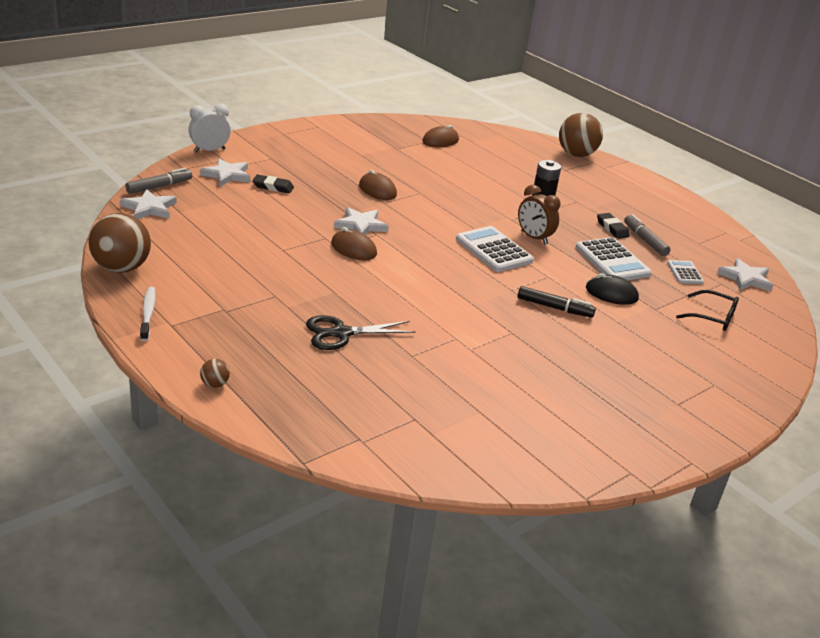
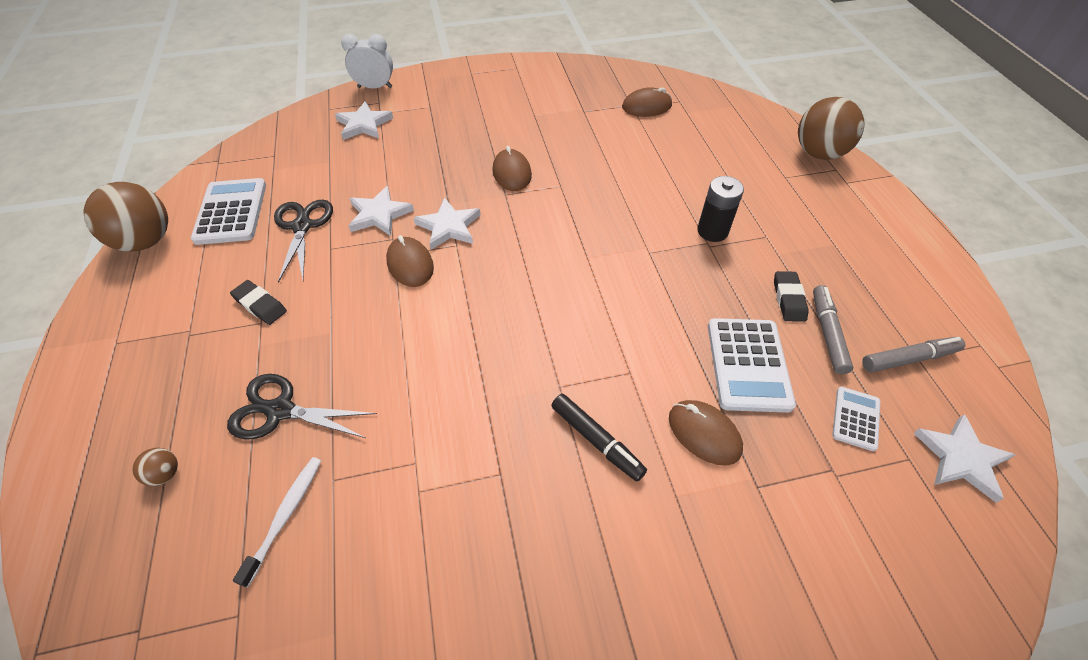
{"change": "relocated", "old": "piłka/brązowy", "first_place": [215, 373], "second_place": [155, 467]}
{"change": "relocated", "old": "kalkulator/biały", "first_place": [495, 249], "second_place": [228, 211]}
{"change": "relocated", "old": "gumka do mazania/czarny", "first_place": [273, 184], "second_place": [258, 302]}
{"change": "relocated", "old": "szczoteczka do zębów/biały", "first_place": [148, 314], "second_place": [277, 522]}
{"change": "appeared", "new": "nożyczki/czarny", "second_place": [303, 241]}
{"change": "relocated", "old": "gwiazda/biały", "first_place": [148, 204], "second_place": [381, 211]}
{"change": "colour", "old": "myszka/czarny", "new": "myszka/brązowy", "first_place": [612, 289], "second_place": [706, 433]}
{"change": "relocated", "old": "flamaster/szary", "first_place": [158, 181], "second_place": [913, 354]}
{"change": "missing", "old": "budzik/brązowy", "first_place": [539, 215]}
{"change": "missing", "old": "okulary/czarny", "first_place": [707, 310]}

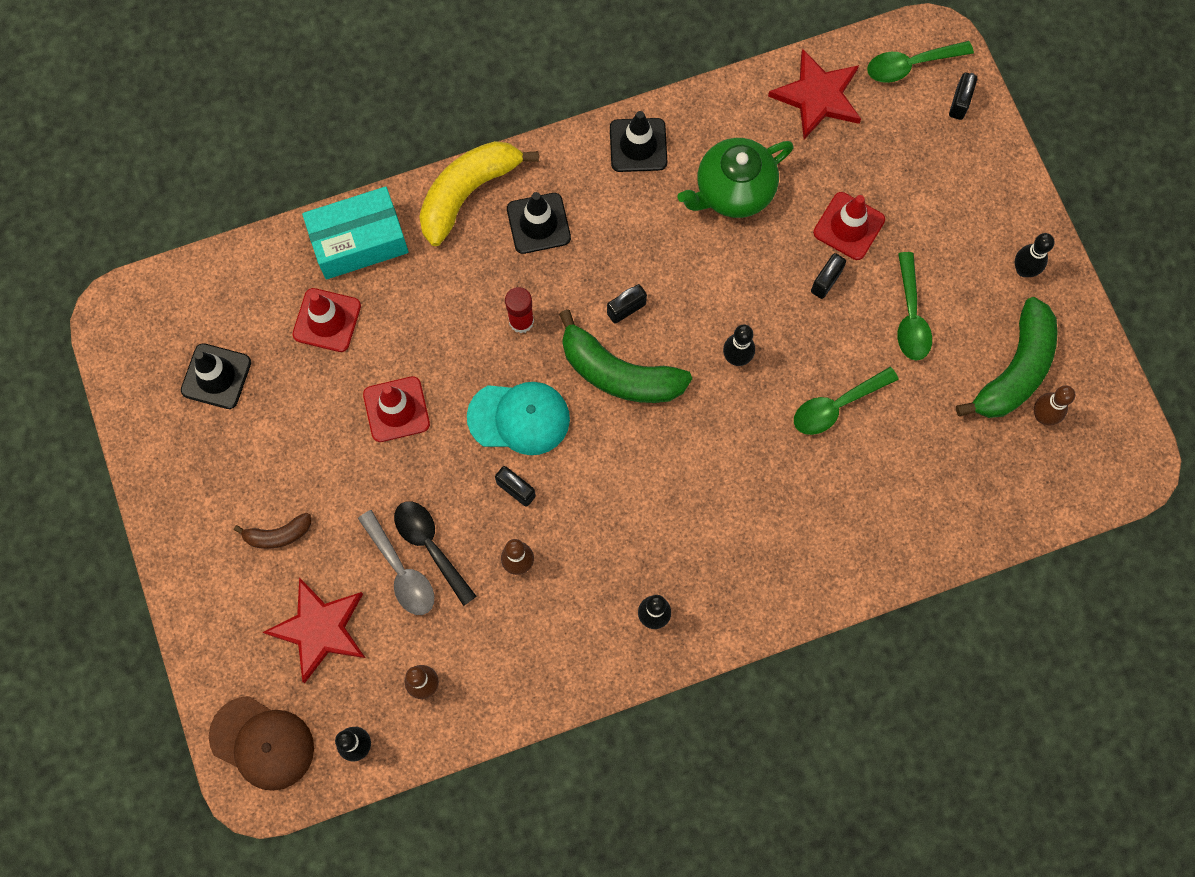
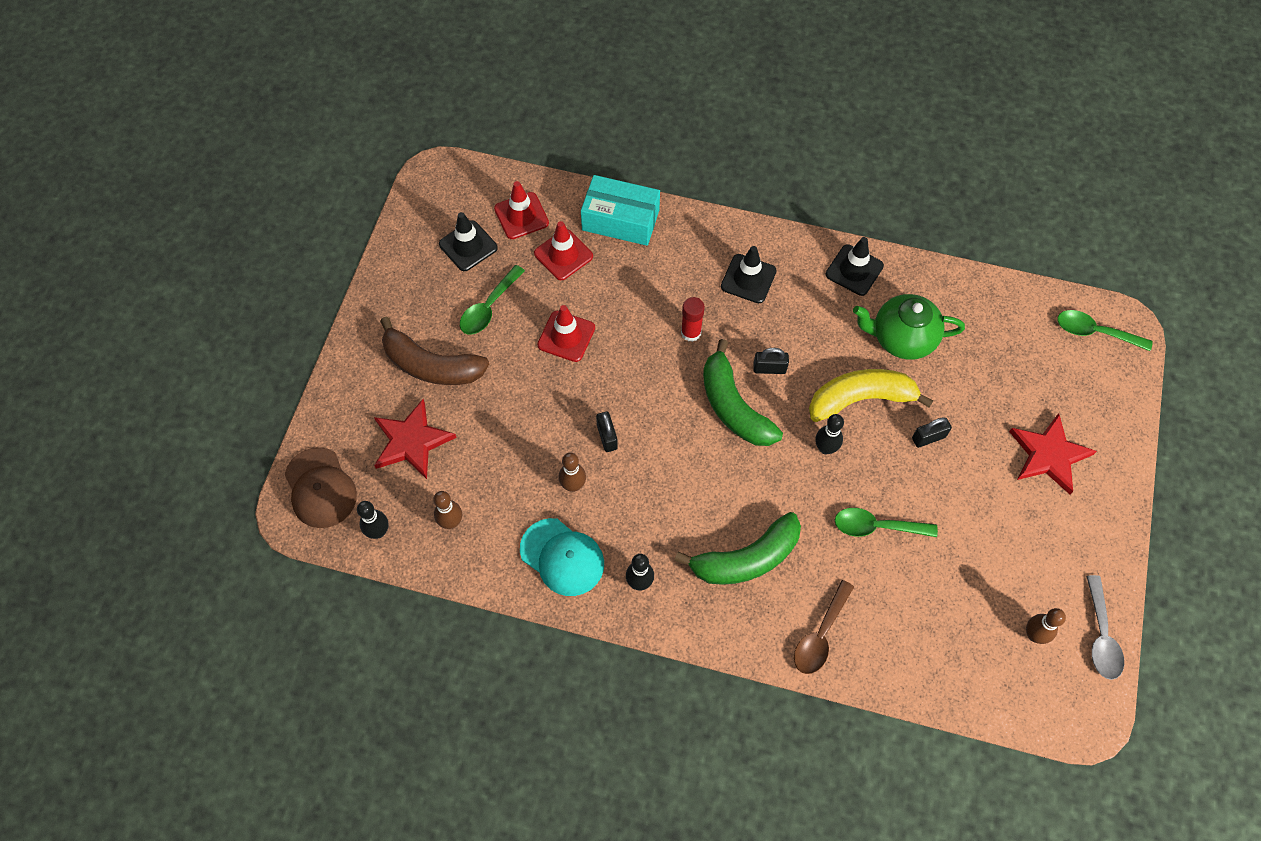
{"change": "size", "old": "banan/brązowy", "first_place": [272, 531], "second_place": [434, 350], "factor": 1.98}
{"change": "relocated", "old": "łyżka/zielony", "first_place": [914, 306], "second_place": [492, 300]}
{"change": "relocated", "old": "pachołek/czerwony", "first_place": [849, 226], "second_place": [521, 210]}
{"change": "relocated", "old": "czapka/turkusowy", "first_place": [518, 418], "second_place": [562, 557]}
{"change": "relocated", "old": "banan/zielony", "first_place": [1007, 357], "second_place": [737, 548]}
{"change": "appeared", "new": "łyżka/brązowy", "second_place": [824, 627]}
{"change": "relocated", "old": "banan/żółty", "first_place": [479, 193], "second_place": [871, 395]}
{"change": "relocated", "old": "gwiazda/czerwony", "first_place": [814, 94], "second_place": [1053, 453]}
{"change": "relocated", "old": "łyżka/szary", "first_place": [396, 562], "second_place": [1105, 627]}
{"change": "missing", "old": "łyżka/czarny", "first_place": [435, 553]}
{"change": "missing", "old": "kłódka/czarny", "first_place": [963, 96]}
{"change": "missing", "old": "kręgiel/czarny", "first_place": [1034, 255]}

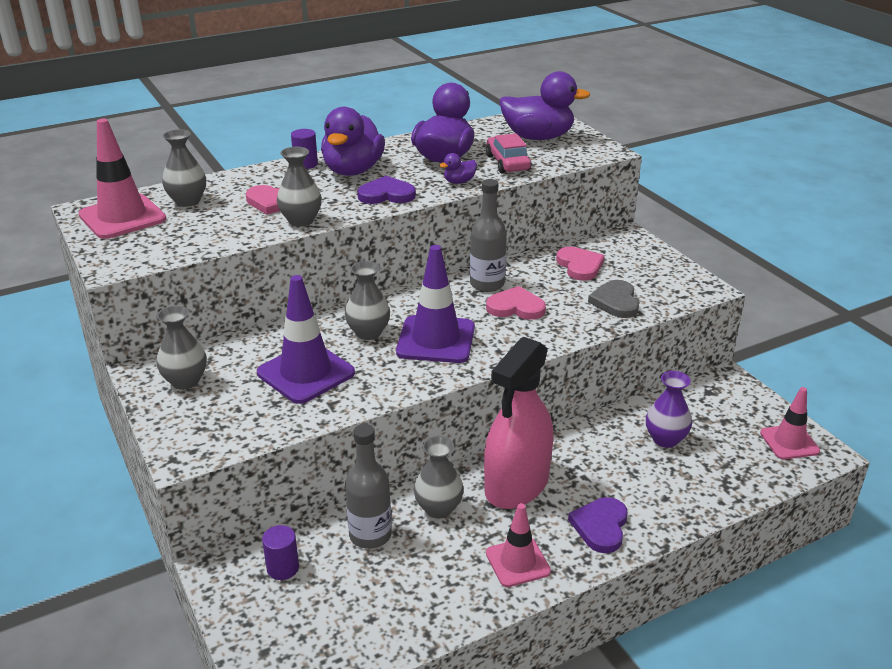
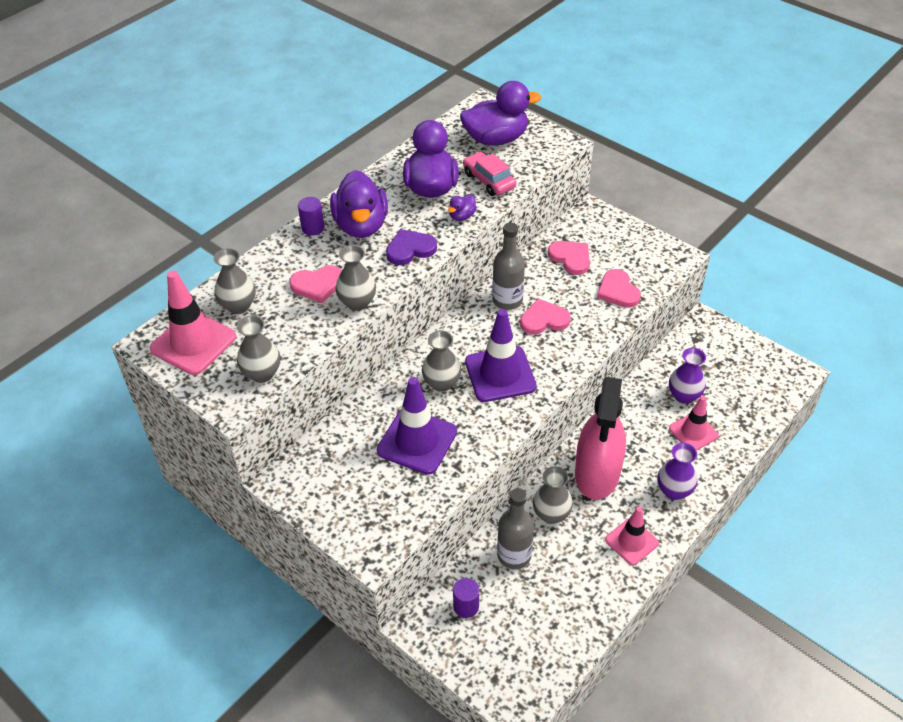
{"change": "relocated", "old": "wazon/szary", "first_place": [181, 348], "second_place": [258, 349]}
{"change": "colour", "old": "serce/szary", "new": "serce/różowy", "first_place": [613, 299], "second_place": [619, 288]}
{"change": "exchanged", "old": "serce/fioletowy", "new": "wazon/fioletowy", "first_place": [598, 525], "second_place": [677, 471]}
{"change": "relocated", "old": "pachołek/różowy", "first_place": [790, 423], "second_place": [694, 423]}

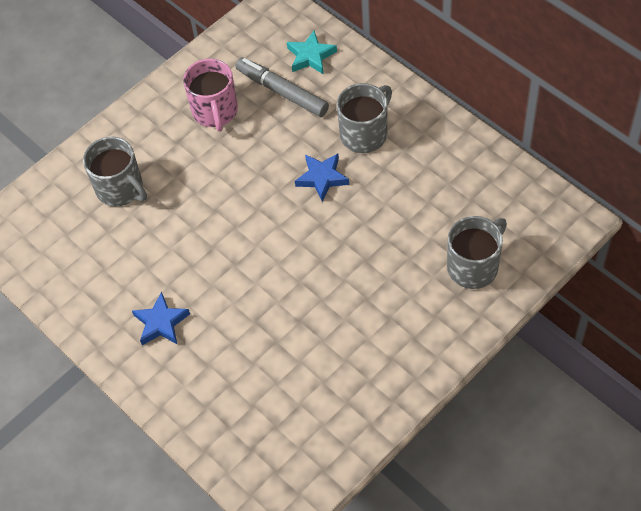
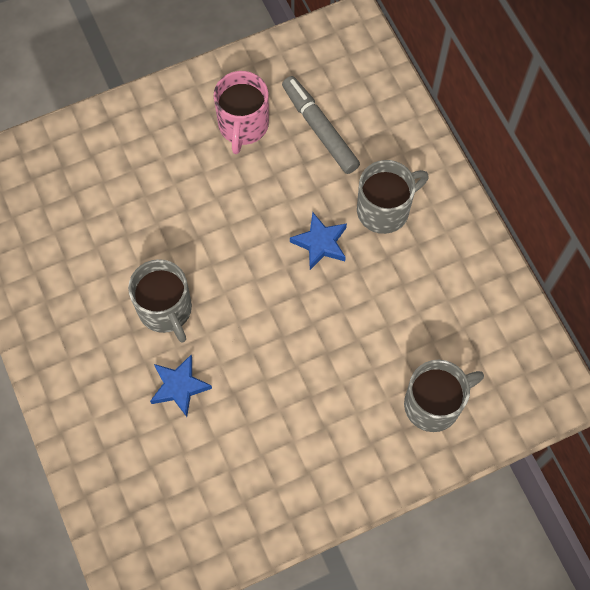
{"change": "relocated", "old": "kubek/szary", "first_place": [115, 171], "second_place": [160, 301]}
{"change": "relocated", "old": "gwiazda/niebieski", "first_place": [161, 318], "second_place": [181, 386]}
{"change": "missing", "old": "gwiazda/turkusowy", "first_place": [312, 53]}

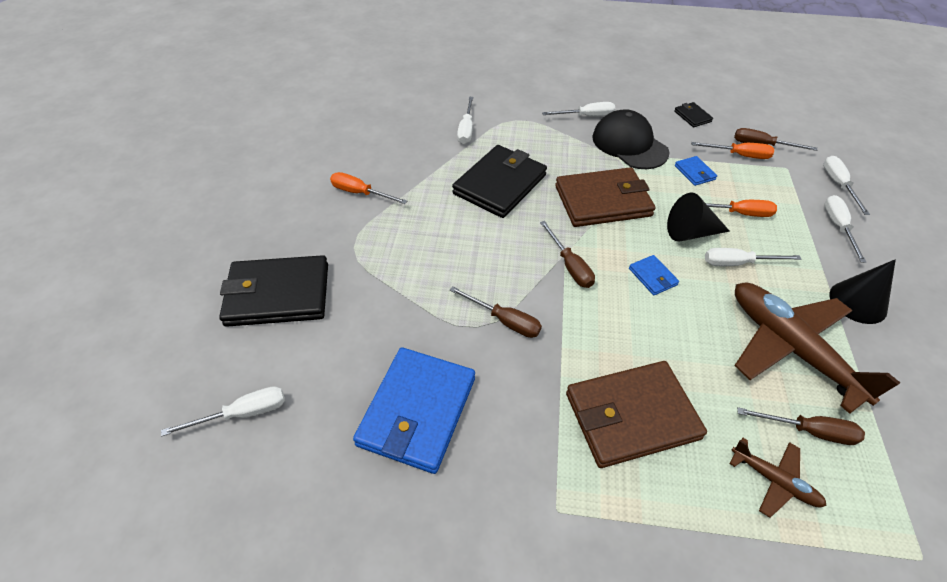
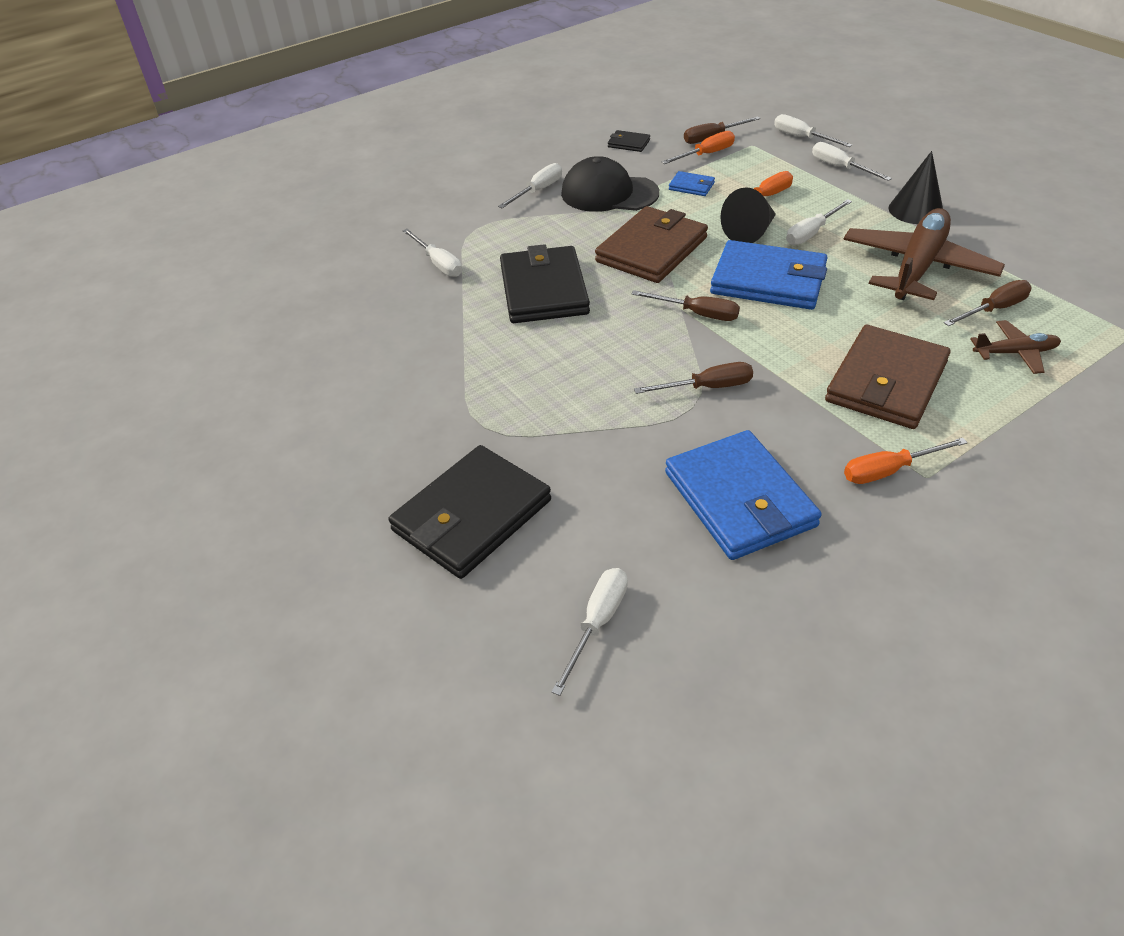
{"change": "size", "old": "portfel/niebieski", "first_place": [654, 275], "second_place": [768, 275], "factor": 2.28}
{"change": "spun", "old": "samolot/brązowy", "first_place": [817, 348], "second_place": [924, 254], "degrees": 105}
{"change": "relocated", "old": "śrubokręt/pomarańczowy", "first_place": [368, 188], "second_place": [906, 461]}

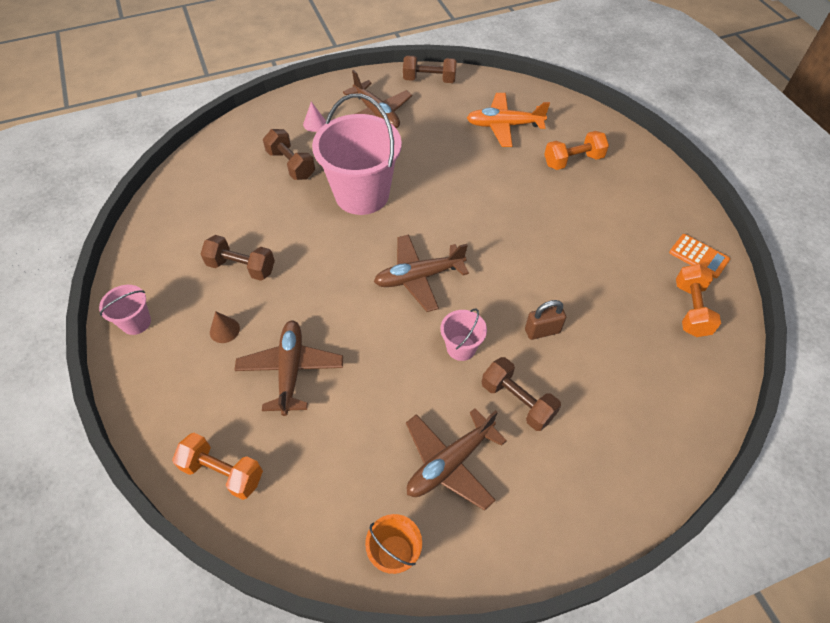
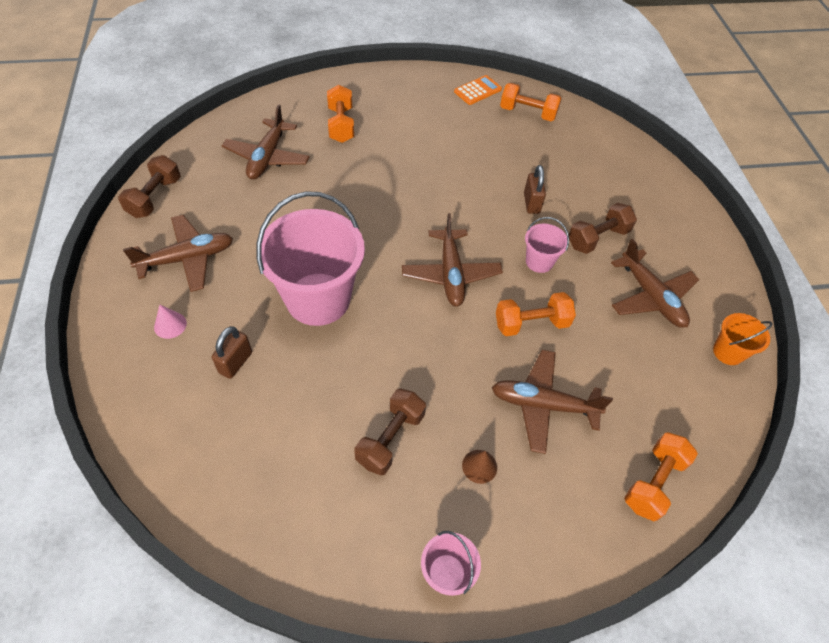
{"change": "exchanged", "old": "hantel/brązowy", "new": "kłódka/brązowy", "first_place": [289, 154], "second_place": [232, 352]}
{"change": "colour", "old": "samolot/pomarańczowy", "new": "samolot/brązowy", "first_place": [508, 120], "second_place": [266, 142]}
{"change": "appeared", "new": "hantel/pomarańczowy", "second_place": [536, 314]}

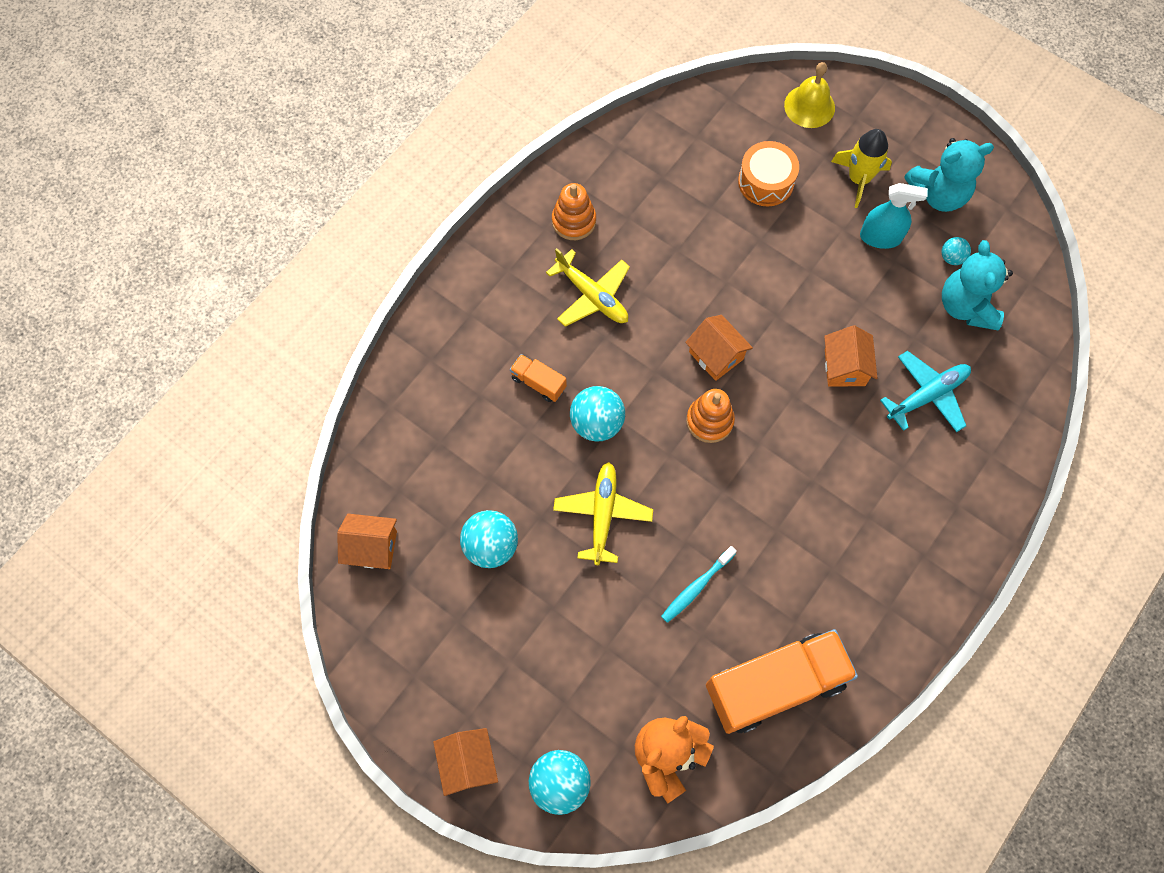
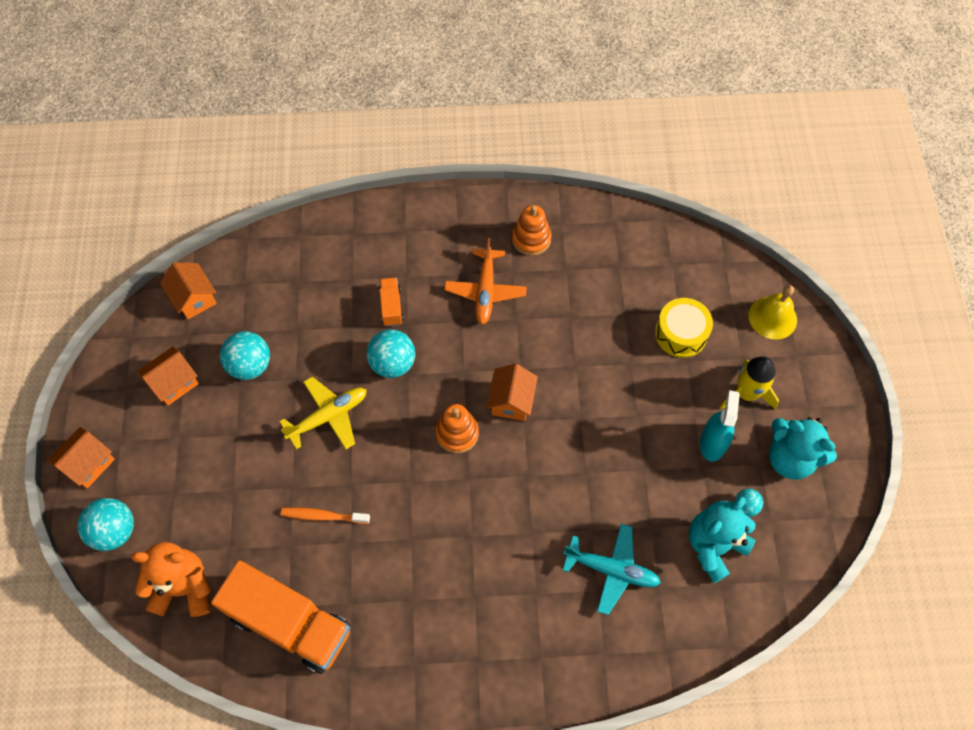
{"change": "relocated", "old": "domek/pomarańczowy", "first_place": [850, 356], "second_place": [168, 376]}
{"change": "colour", "old": "szczoteczka do zębów/turkusowy", "new": "szczoteczka do zębów/pomarańczowy", "first_place": [699, 584], "second_place": [325, 515]}
{"change": "colour", "old": "samolot/żółty", "new": "samolot/pomarańczowy", "first_place": [588, 287], "second_place": [485, 281]}
{"change": "colour", "old": "bęben/pomarańczowy", "new": "bęben/żółty", "first_place": [768, 174], "second_place": [684, 328]}
{"change": "spun", "old": "spryskiwacz/turkusowy", "first_place": [894, 216], "second_place": [720, 426], "degrees": -135}

